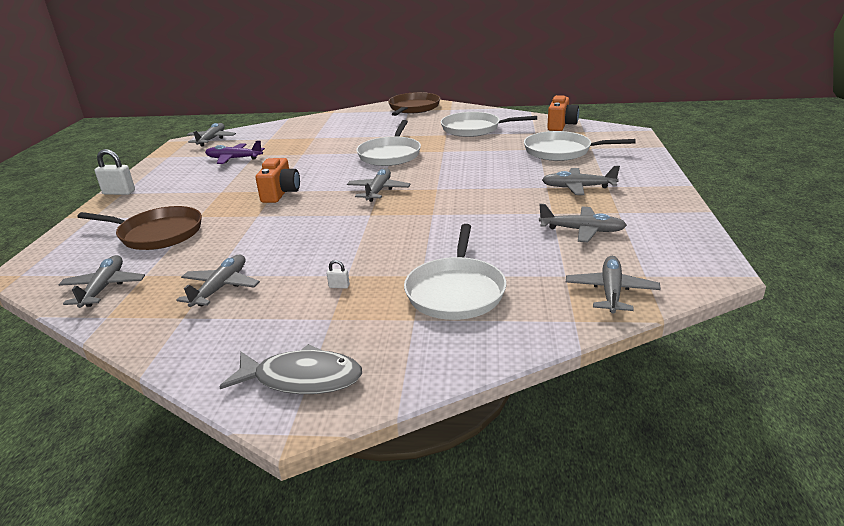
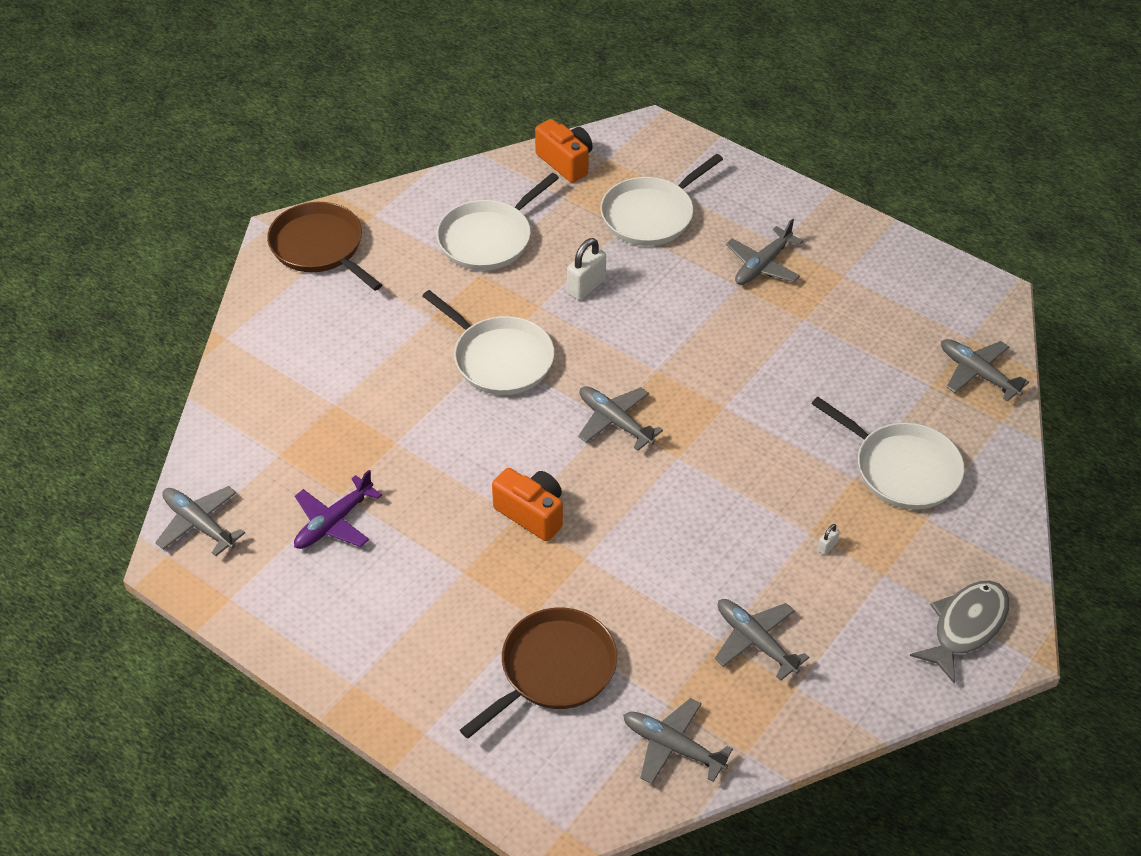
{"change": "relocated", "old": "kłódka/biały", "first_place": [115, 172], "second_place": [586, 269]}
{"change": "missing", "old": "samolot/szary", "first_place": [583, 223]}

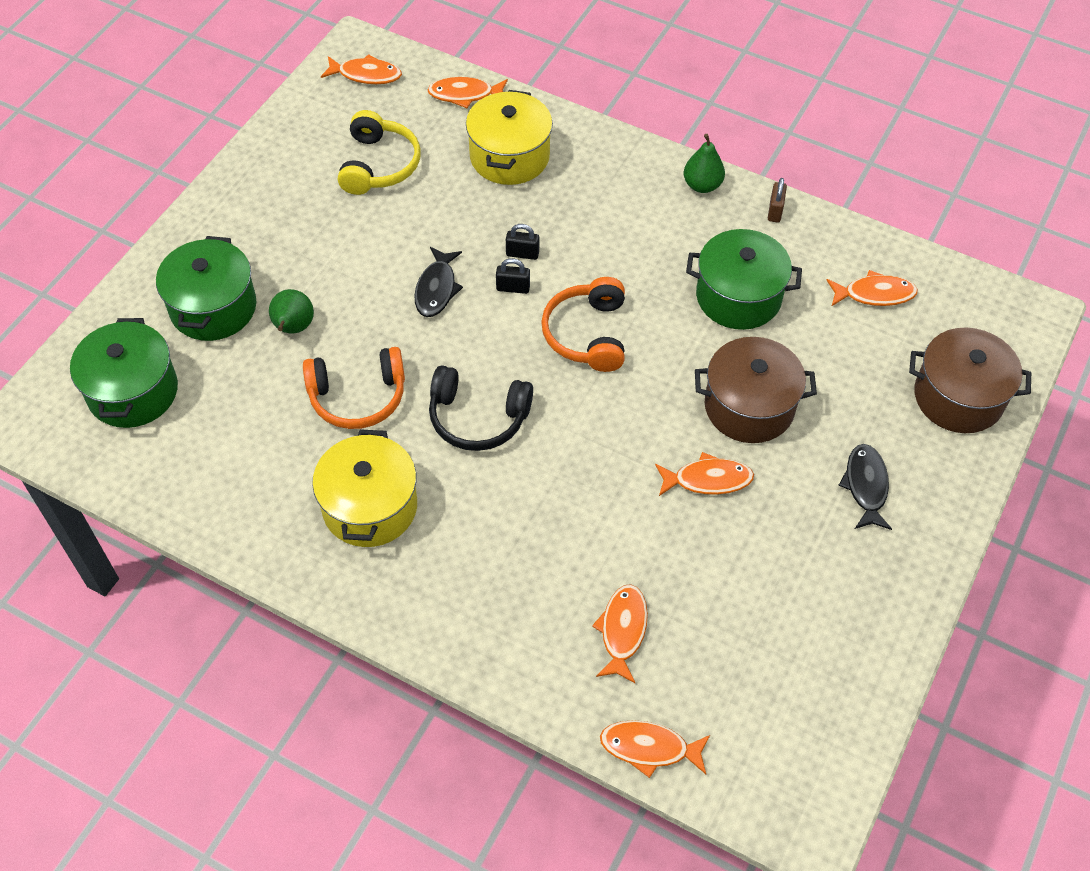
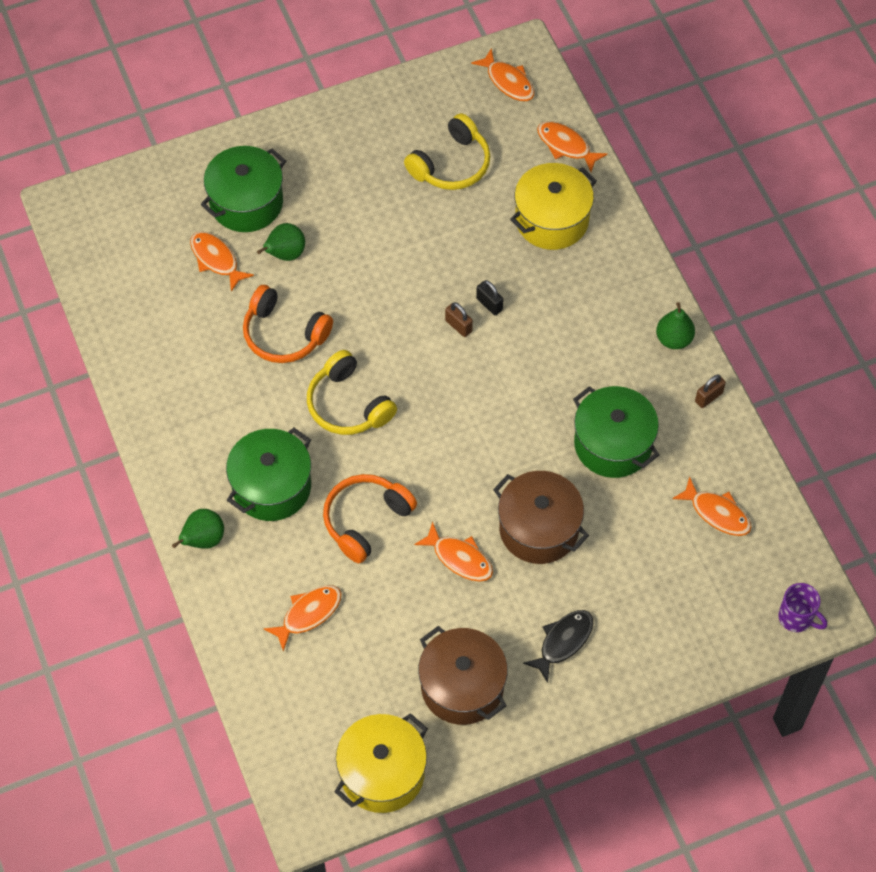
{"change": "appeared", "new": "gruszka/zielony", "second_place": [198, 529]}
{"change": "relocated", "old": "ryba/pomarańczowy", "first_place": [655, 749], "second_place": [222, 261]}
{"change": "relocated", "old": "garnek/zielony", "first_place": [124, 373], "second_place": [268, 474]}
{"change": "colour", "old": "słuchawki/czarny", "new": "słuchawki/żółty", "first_place": [481, 408], "second_place": [352, 392]}
{"change": "relocated", "old": "słuchawki/pomarańczowy", "first_place": [583, 324], "second_place": [370, 518]}
{"change": "relocated", "old": "garnek/żółty", "first_place": [364, 488], "second_place": [381, 763]}
{"change": "relocated", "old": "garnek/brązowy", "first_place": [970, 380], "second_place": [463, 675]}
{"change": "colour", "old": "kłódka/czarny", "new": "kłódka/brązowy", "first_place": [513, 276], "second_place": [459, 319]}
{"change": "appeared", "new": "kubek/fioletowy", "second_place": [802, 607]}
{"change": "missing", "old": "ryba/czarny", "first_place": [439, 282]}

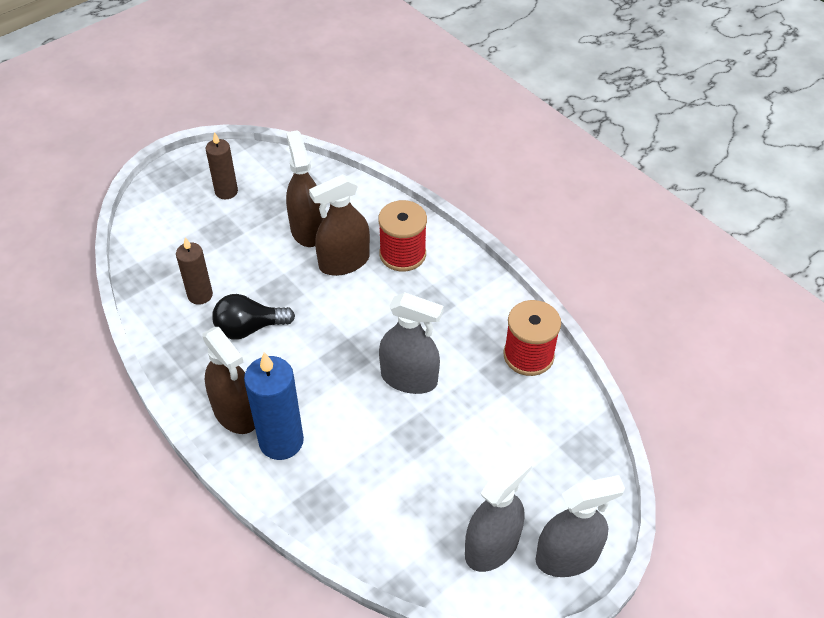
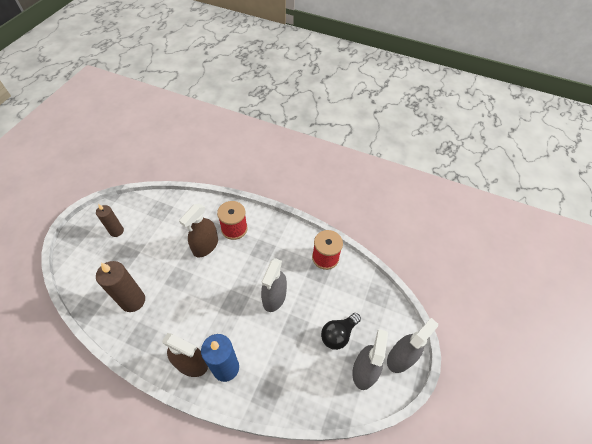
{"change": "size", "old": "świeca/brązowy", "first_place": [194, 271], "second_place": [120, 286], "factor": 1.59}
{"change": "spun", "old": "spryskiwacz/szary", "first_place": [411, 343], "second_place": [274, 285], "degrees": 120}
{"change": "relocated", "old": "żarówka/czarny", "first_place": [253, 317], "second_place": [341, 331]}
{"change": "missing", "old": "spryskiwacz/brązowy", "first_place": [305, 188]}

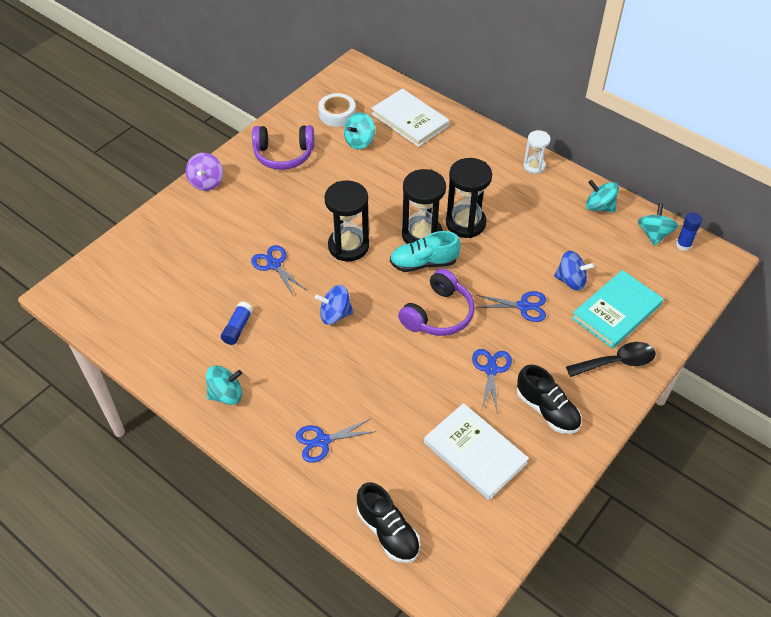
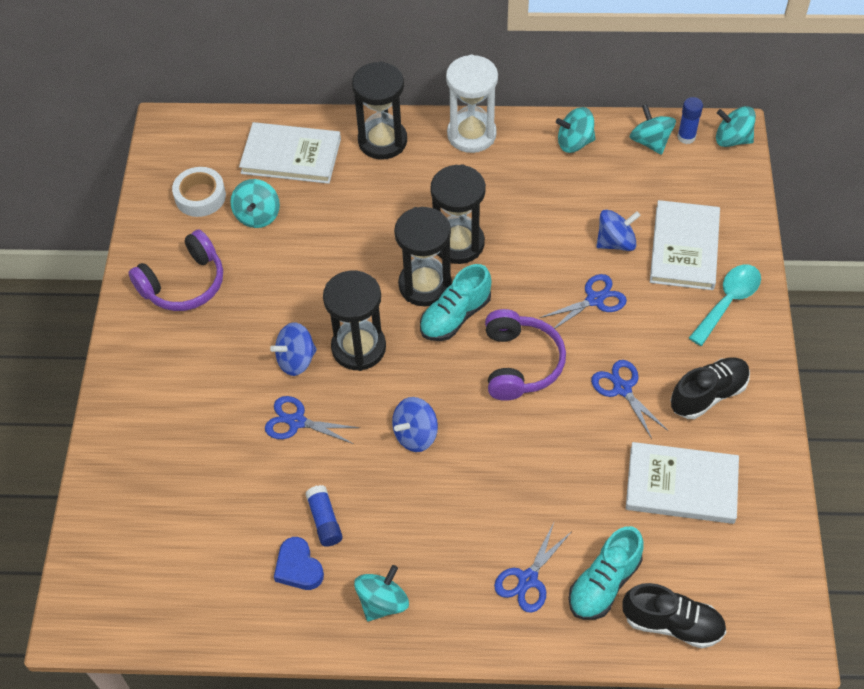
{"change": "appeared", "new": "bączek/niebieski", "second_place": [293, 349]}
{"change": "appeared", "new": "serce/niebieski", "second_place": [299, 563]}
{"change": "appeared", "new": "klepsydra/czarny", "second_place": [379, 110]}
{"change": "size", "old": "klepsydra/biały", "first_place": [537, 152], "second_place": [472, 104], "factor": 1.75}
{"change": "appeared", "new": "but/turkusowy", "second_place": [605, 573]}
{"change": "colour", "old": "książka/turkusowy", "new": "książka/biały", "first_place": [618, 309], "second_place": [685, 245]}
{"change": "spun", "old": "but/czarny", "first_place": [549, 399], "second_place": [710, 388], "degrees": -45}
{"change": "colour", "old": "łyżka/czarny", "new": "łyżka/turkusowy", "first_place": [611, 359], "second_place": [725, 305]}
{"change": "appeared", "new": "bączek/turkusowy", "second_place": [736, 126]}
{"change": "missing", "old": "bączek/fioletowy", "first_place": [204, 172]}

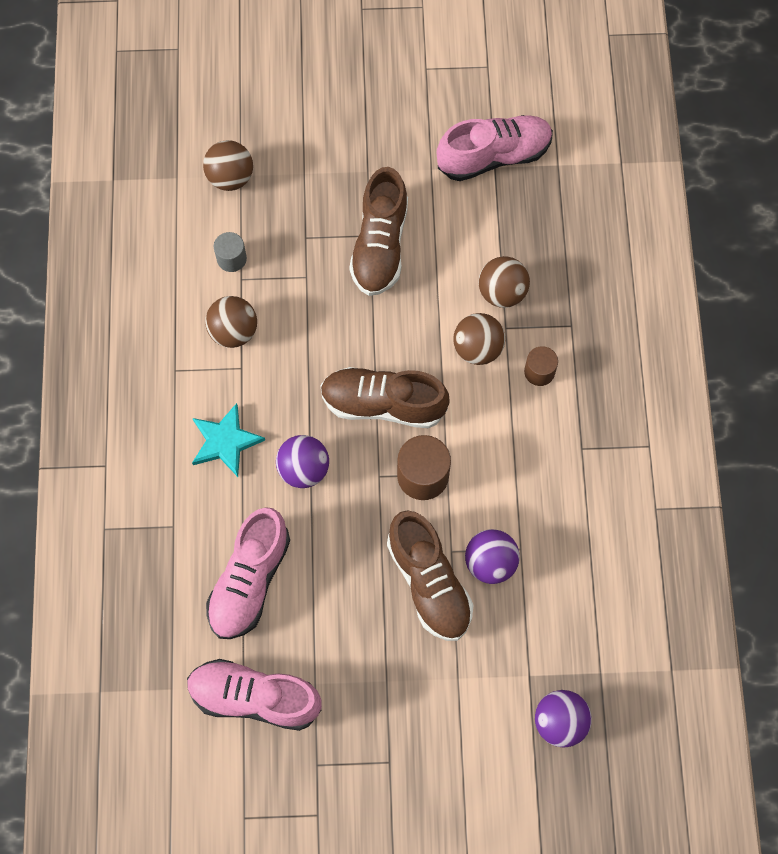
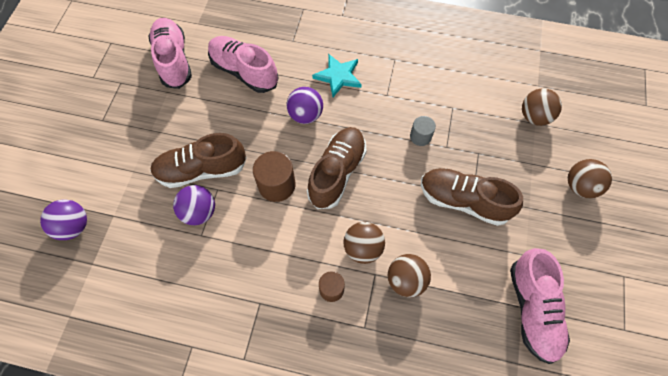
{"change": "spun", "old": "but/różowy", "first_place": [254, 695], "second_place": [170, 53], "degrees": -45}
{"change": "relocated", "old": "walec/szary", "first_place": [230, 252], "second_place": [423, 131]}
{"change": "relocated", "old": "piłka/brązowy", "first_place": [231, 322], "second_place": [590, 178]}

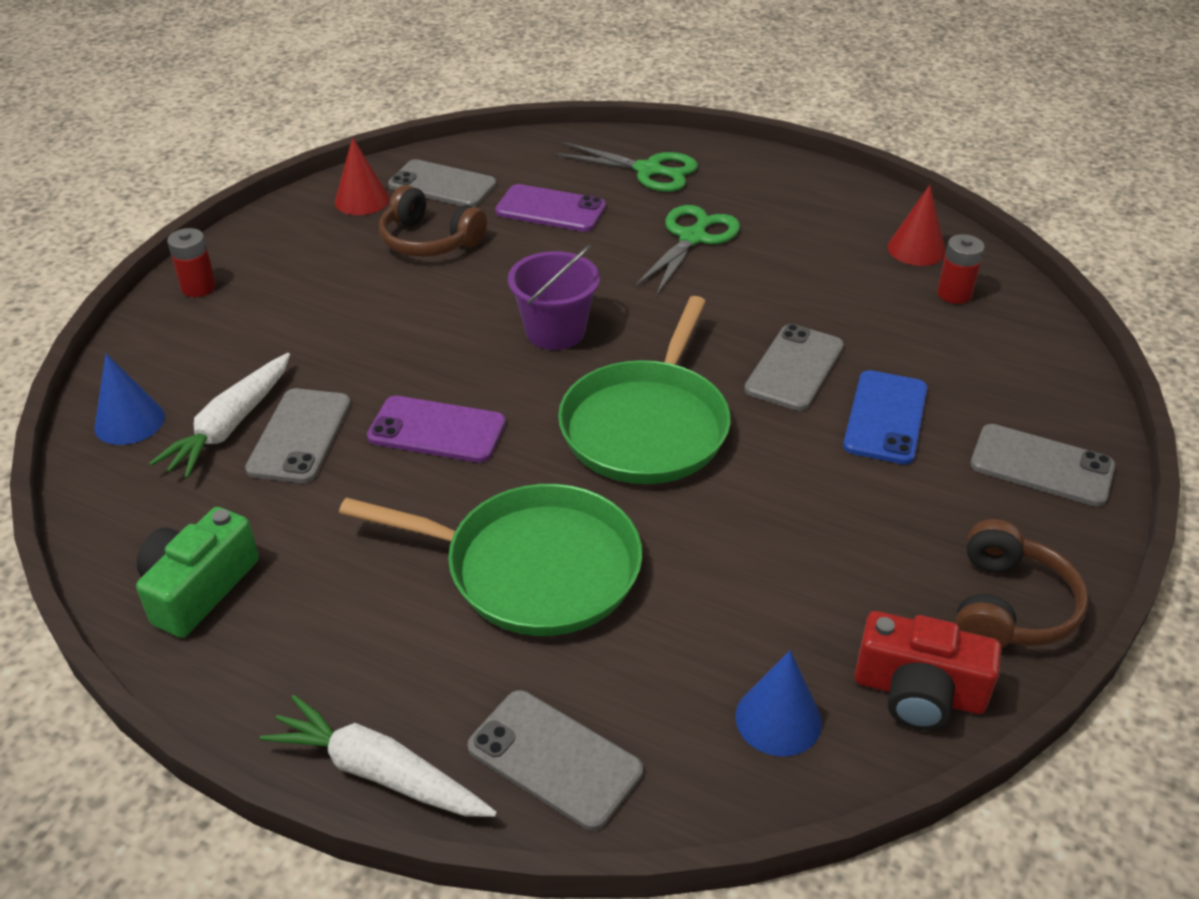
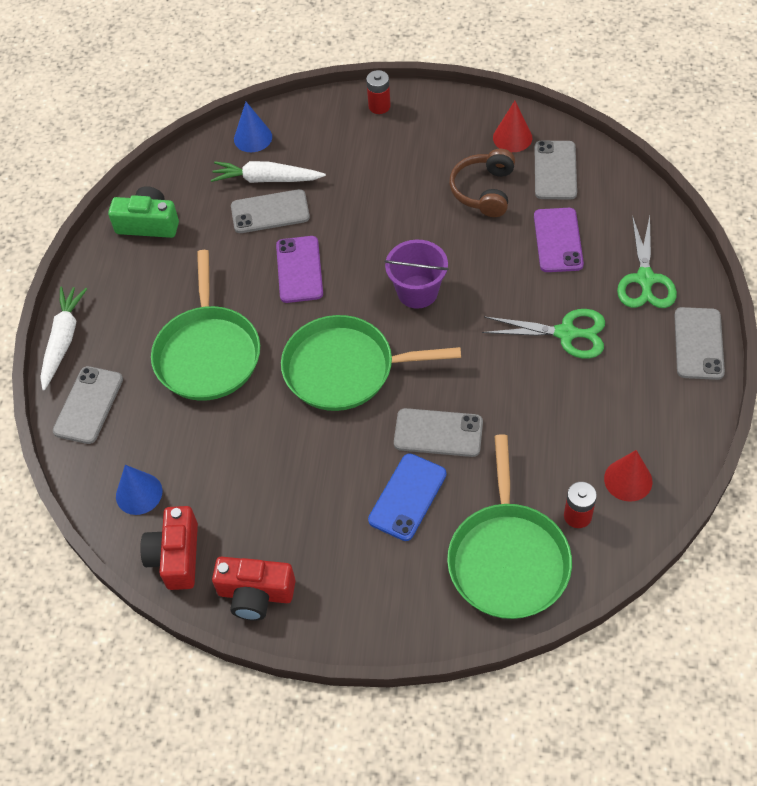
{"change": "exchanged", "old": "słuchawki/brązowy", "new": "aparat fotograficzny/czerwony", "first_place": [1021, 583], "second_place": [253, 589]}
{"change": "spun", "old": "telefon/niebieski", "first_place": [885, 417], "second_place": [407, 497], "degrees": -60}
{"change": "appeared", "new": "patelnia/zielony", "second_place": [509, 526]}
{"change": "relocated", "old": "telefon/szary", "first_place": [1042, 465], "second_place": [699, 343]}

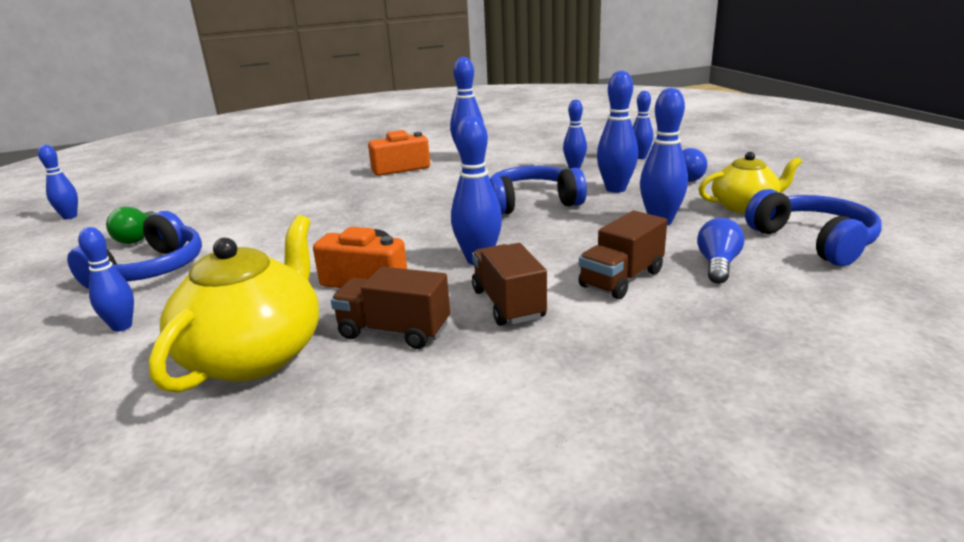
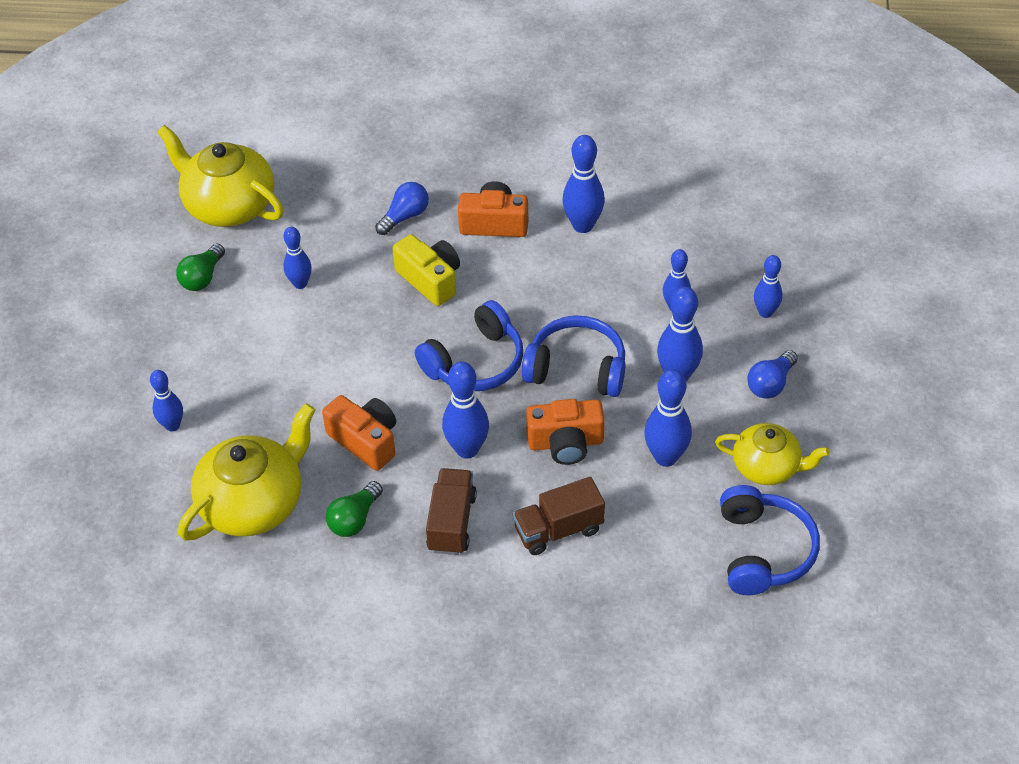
{"change": "appeared", "new": "imbryk/żółty", "second_place": [220, 176]}
{"change": "relocated", "old": "kręgiel/niebieski", "first_place": [58, 182], "second_place": [297, 258]}
{"change": "exchanged", "old": "ciężarówka/brązowy", "new": "żarówka/zielony", "first_place": [390, 308], "second_place": [354, 509]}
{"change": "relocated", "old": "żarówka/niebieski", "first_place": [720, 251], "second_place": [402, 208]}
{"change": "appeared", "new": "aparat fotograficzny/żółty", "second_place": [426, 270]}
{"change": "relocated", "old": "słuchawki/niebieski", "first_place": [134, 250], "second_place": [469, 345]}
{"change": "appeared", "new": "aparat fotograficzny/pomarańczowy", "second_place": [565, 432]}

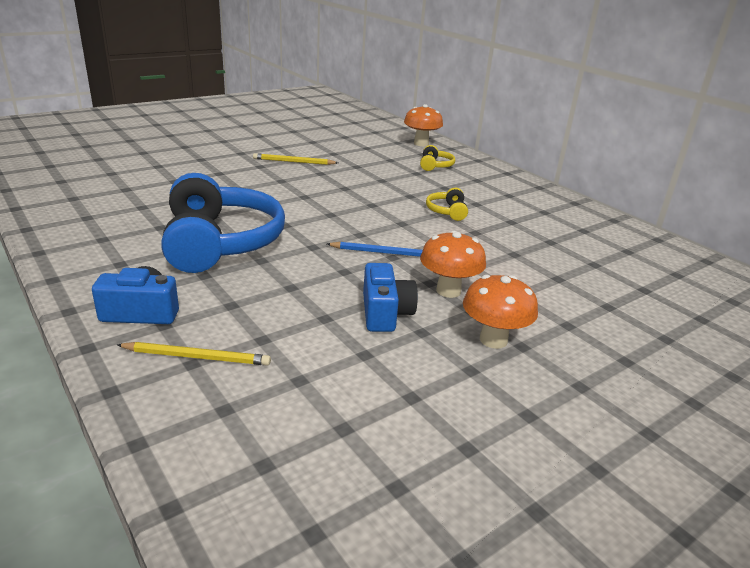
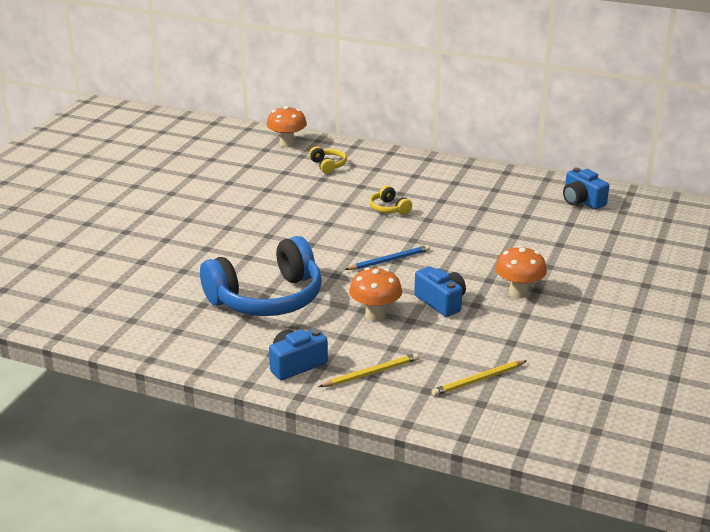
{"change": "spun", "old": "słuchawki/niebieski", "first_place": [223, 223], "second_place": [261, 276], "degrees": 105}
{"change": "relocated", "old": "grzyb/pomarańczowy", "first_place": [453, 264], "second_place": [375, 294]}
{"change": "relocated", "old": "ołówek/żółty", "first_place": [295, 159], "second_place": [478, 378]}
{"change": "appeared", "new": "aparat fotograficzny/niebieski", "second_place": [586, 188]}

